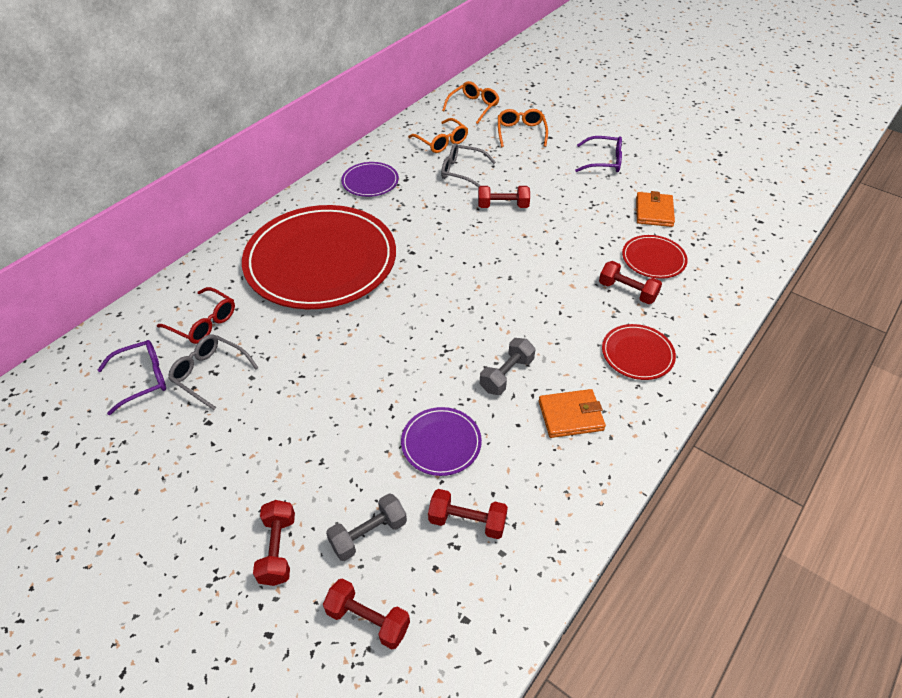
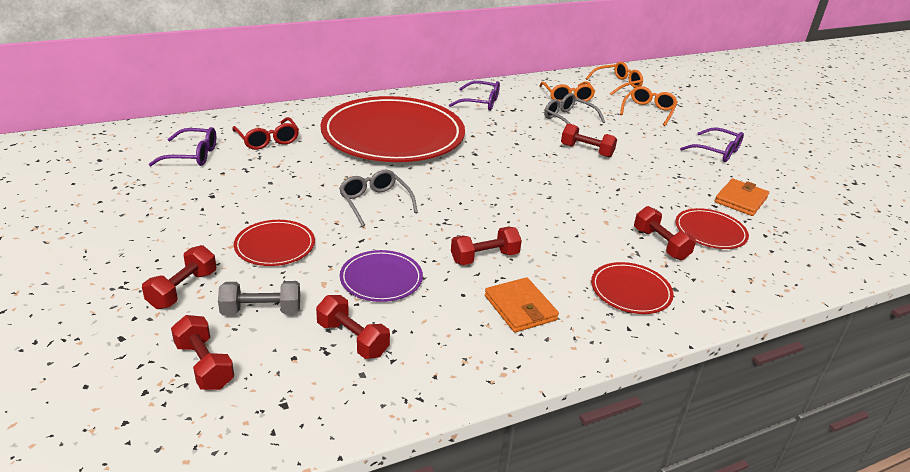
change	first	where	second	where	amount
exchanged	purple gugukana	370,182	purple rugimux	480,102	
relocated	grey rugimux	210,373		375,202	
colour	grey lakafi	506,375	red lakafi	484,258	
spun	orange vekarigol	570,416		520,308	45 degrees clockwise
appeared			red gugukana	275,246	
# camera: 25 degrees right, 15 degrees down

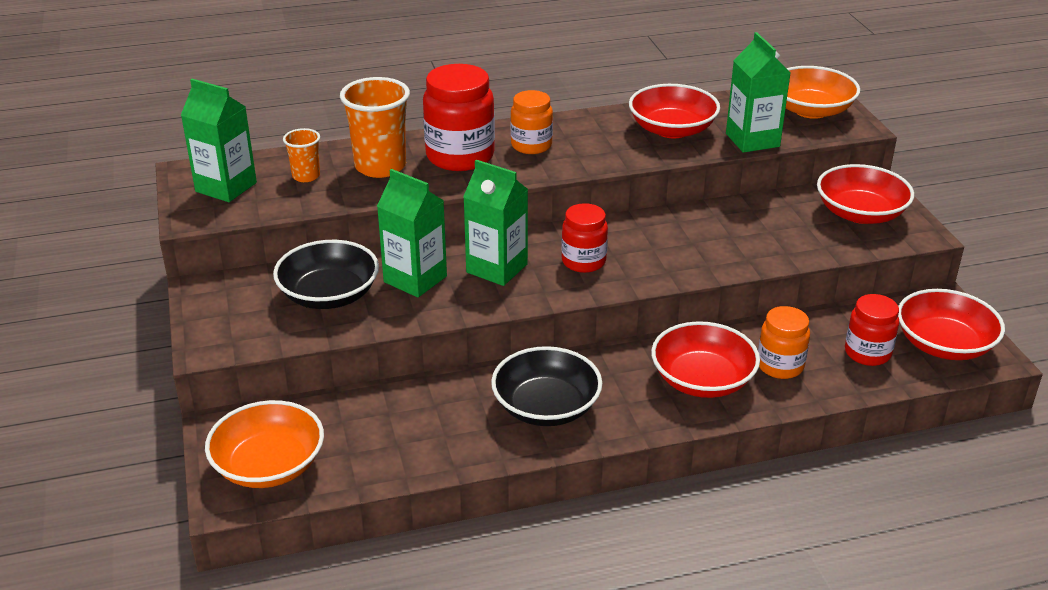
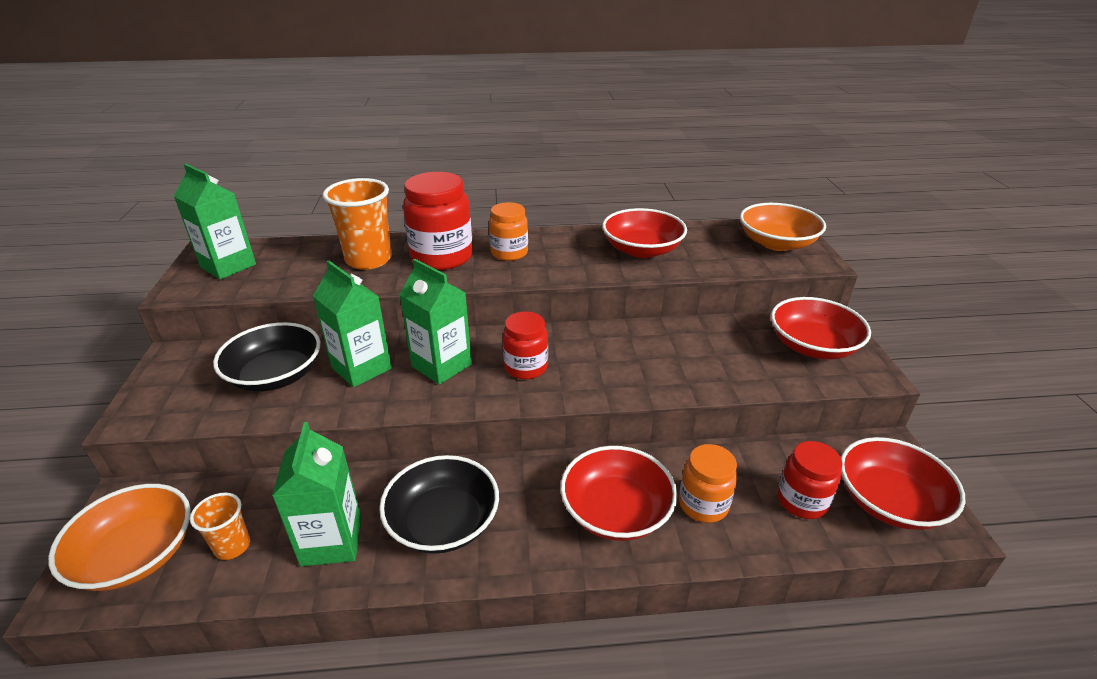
change	first	where	second	where	amount
relocated	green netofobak	752,140		332,541	
relocated	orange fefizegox	306,176		232,546	
# camera: 10 degrees right, 0 degrees up

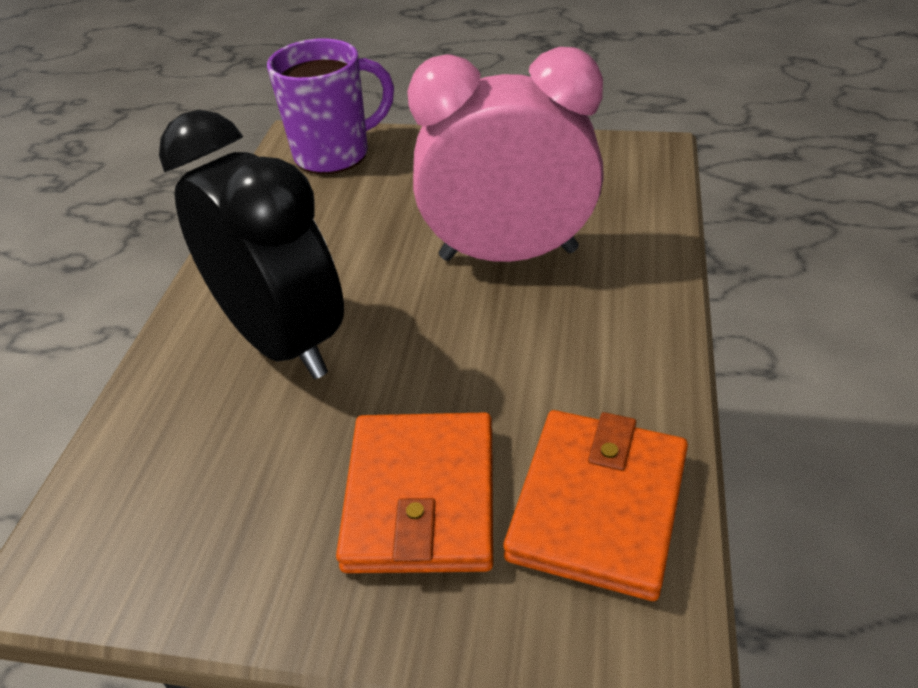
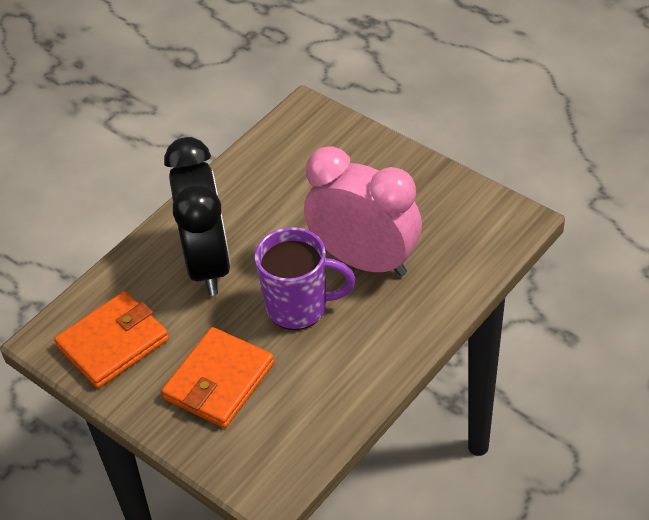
change	first	where	second	where	amount
relocated	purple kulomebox	334,154		299,307	
relocated	orange vekarigol	597,506		113,343	
# camera: 30 degrees right, 5 degrees up

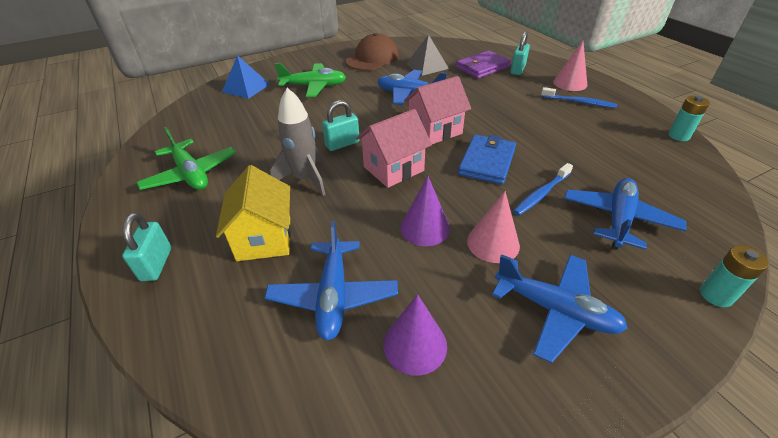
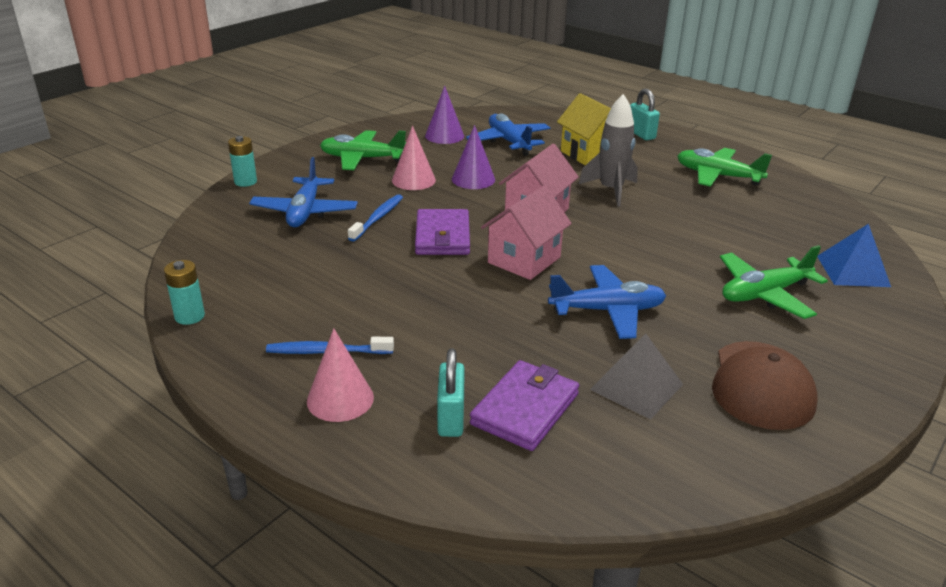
change	first	where	second	where	amount
missing	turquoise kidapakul	342,144			
colour	blue vekarigol	487,162	purple vekarigol	442,236	
colour	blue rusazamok	555,310	green rusazamok	362,159	
# camera: 155 degrees right, 10 degrees down

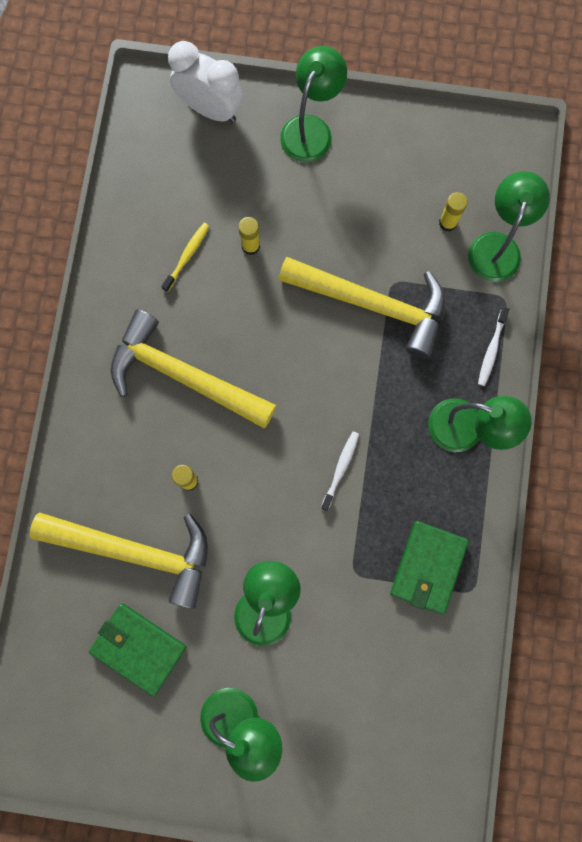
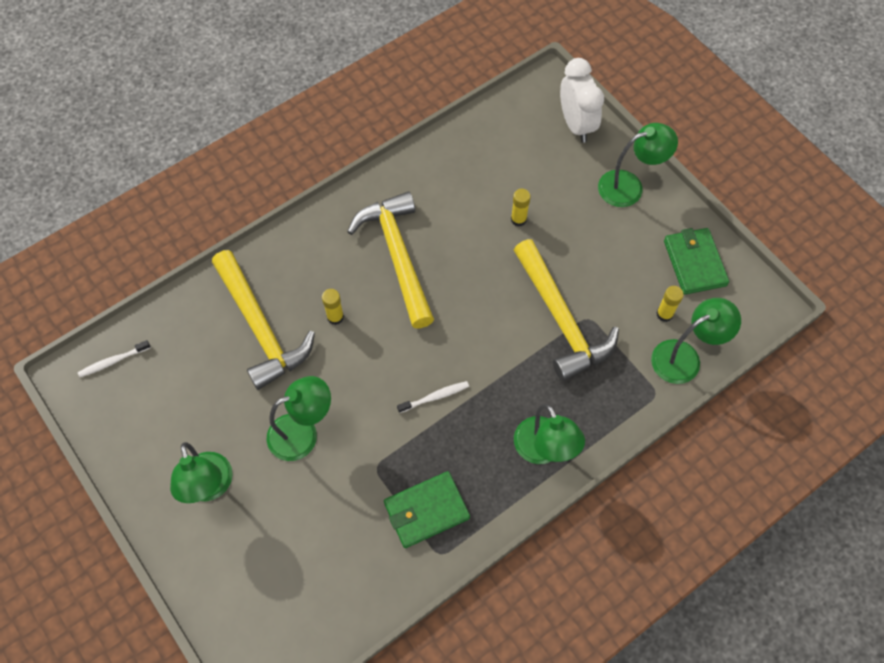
change	first	where	second	where	amount
missing	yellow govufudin	187,256			
relocated	white govufudin	491,349		113,361	
relocated	green vekarigol	138,648		694,263	
# camera: 45 degrees right, 15 degrees down

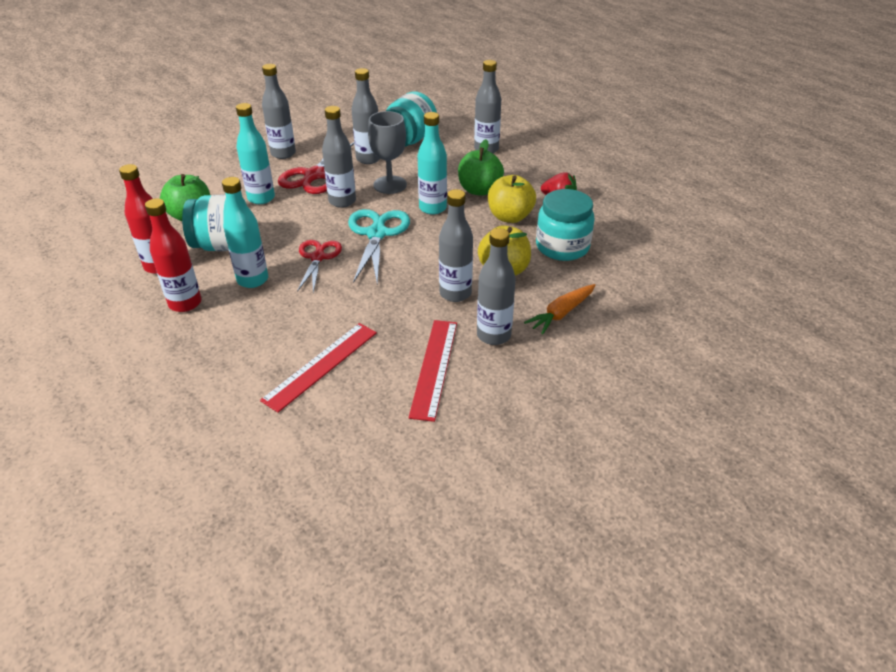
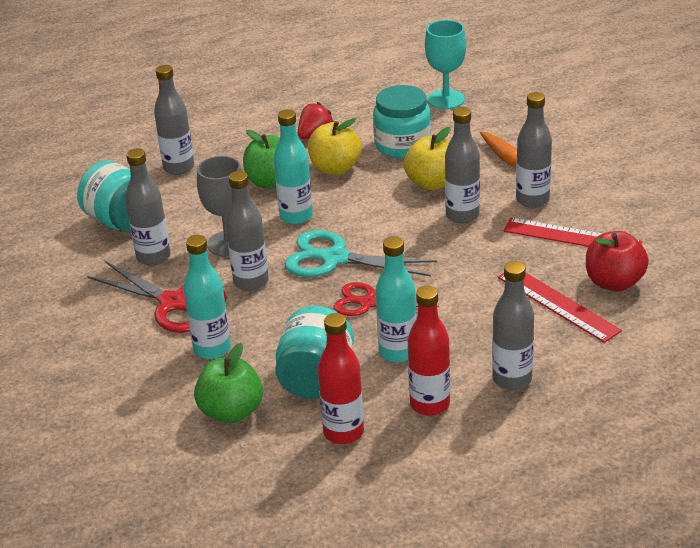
change	first	where	second	where	amount
relocated	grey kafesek	283,154		512,379	
appeared			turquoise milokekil	446,99	
appeared			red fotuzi	614,282	
# camera: 75 degrees left, 5 degrees down

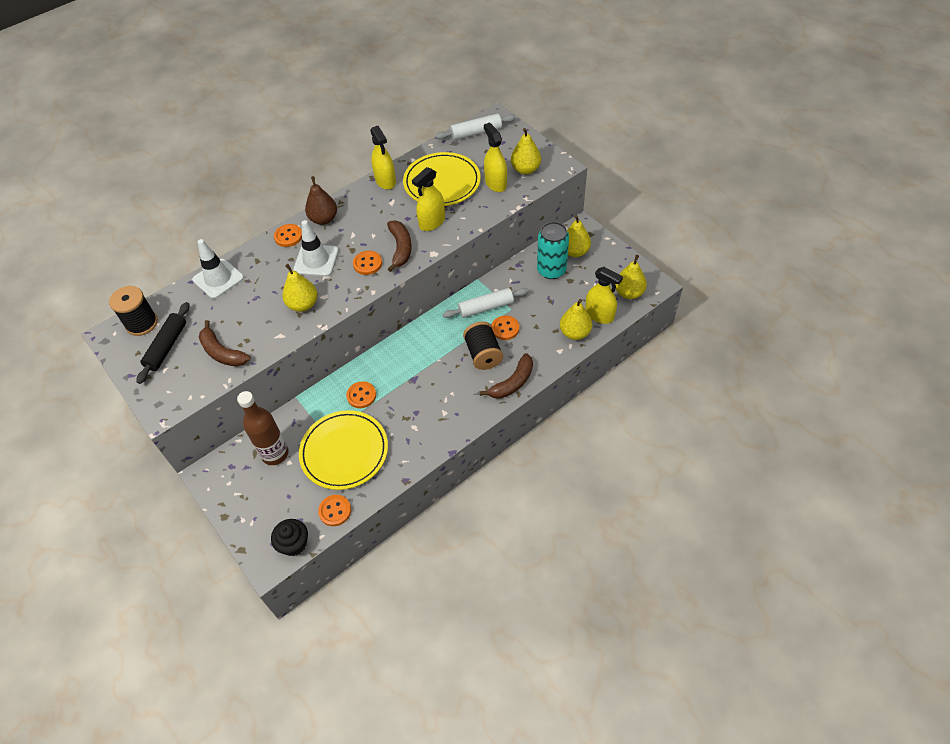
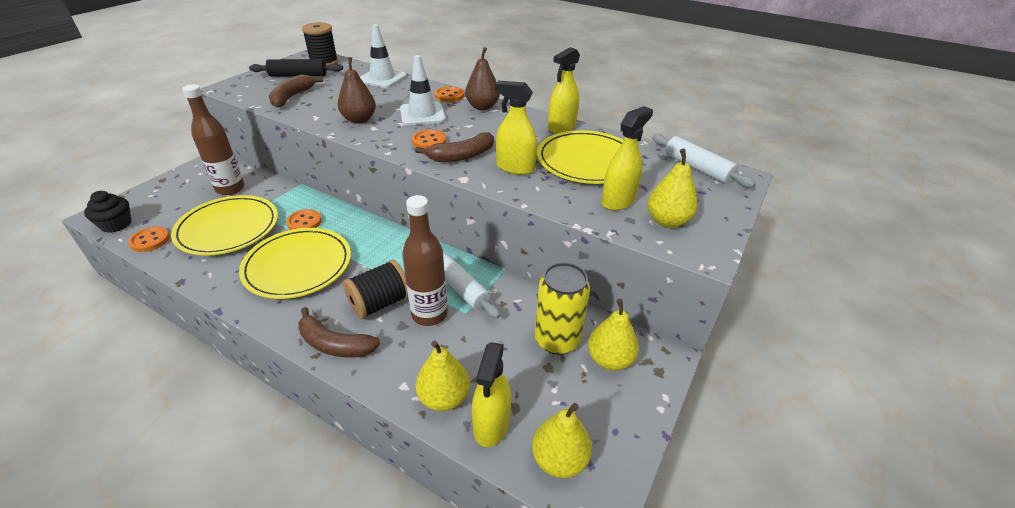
change	first	where	second	where	amount
colour	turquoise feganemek	551,270	yellow feganemek	557,340	
colour	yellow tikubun	303,304	brown tikubun	359,120	
exchanged	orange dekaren	505,328	brown kafesek	429,314	
appeared			yellow gugukana	298,266	
# camera: 65 degrees right, 15 degrees down

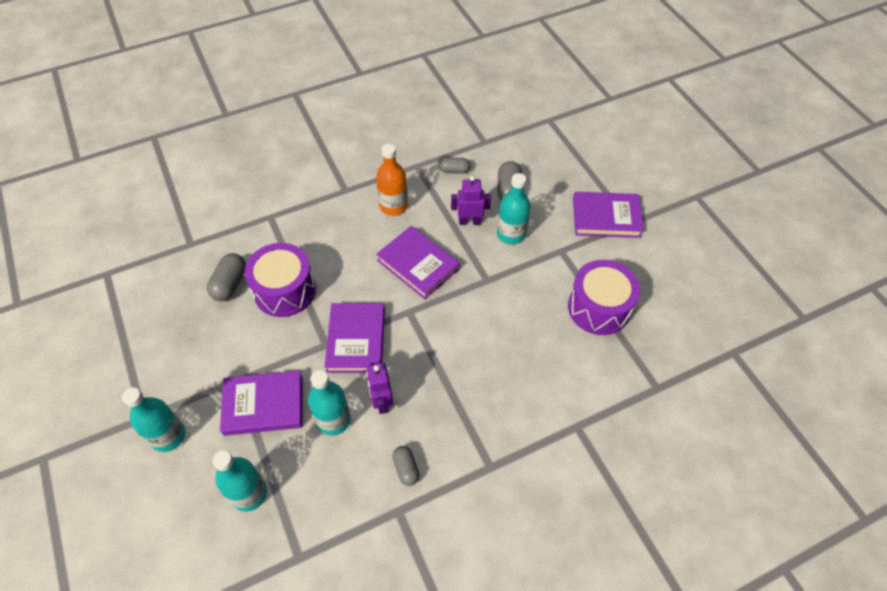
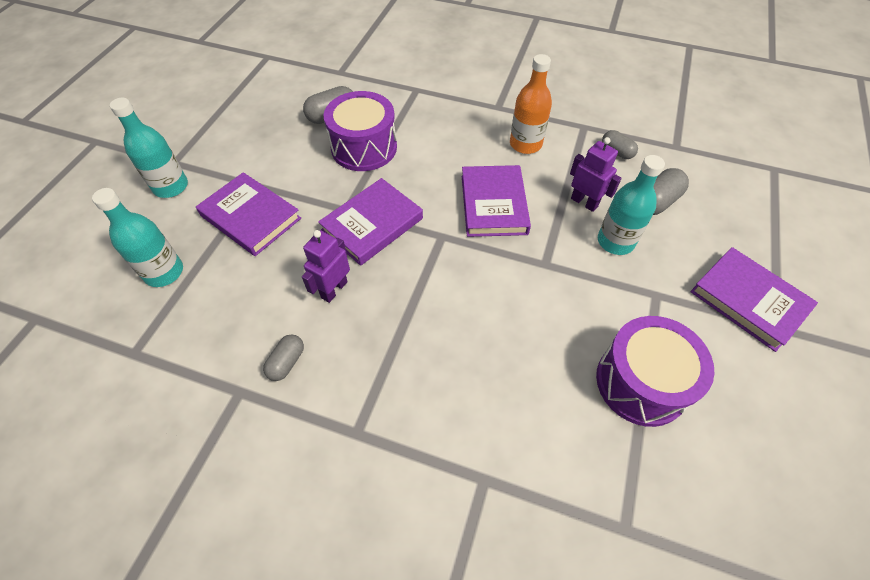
change	first	where	second	where	amount
missing	turquoise kafesek	333,420			
# camera: 45 degrees right, 0 degrees up

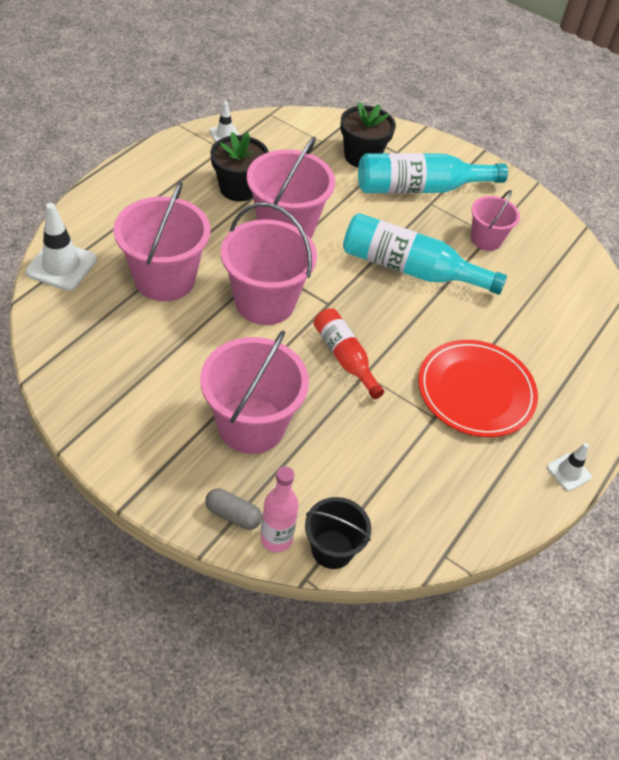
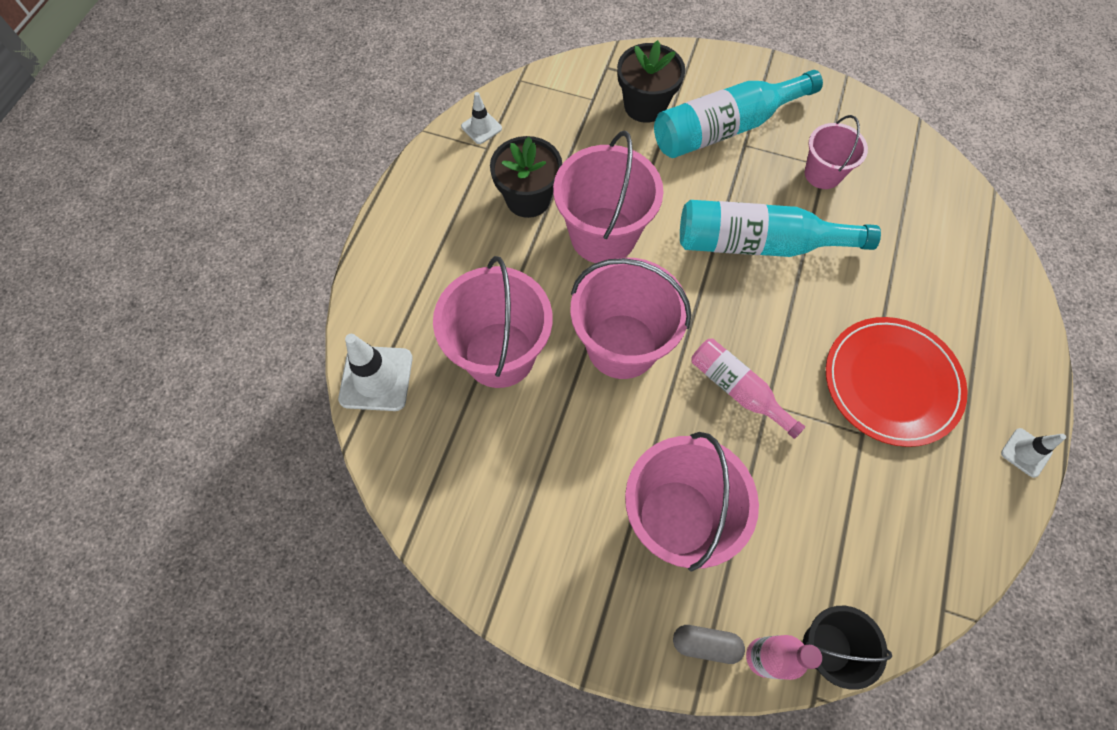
change	first	where	second	where	amount
colour	red kafesek	344,357	pink kafesek	737,389	
# camera: 10 degrees left, 15 degrees up

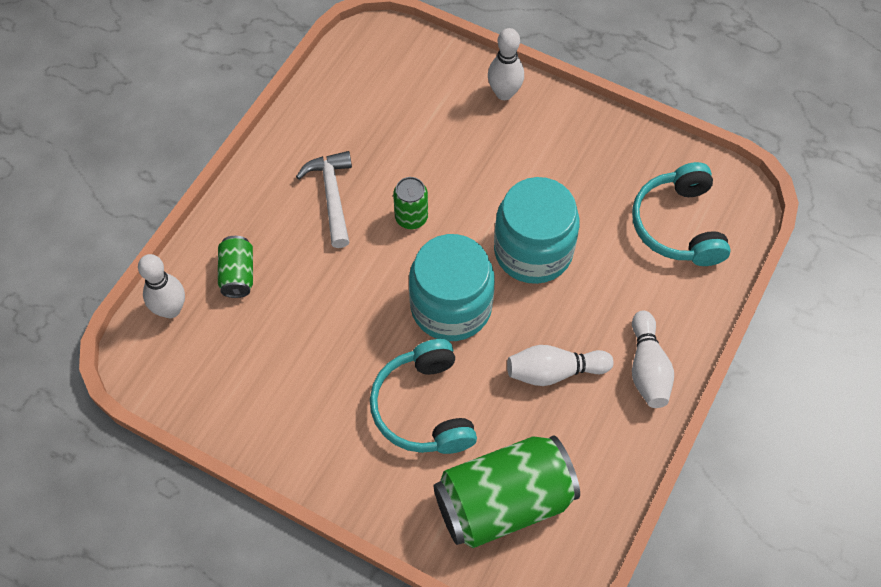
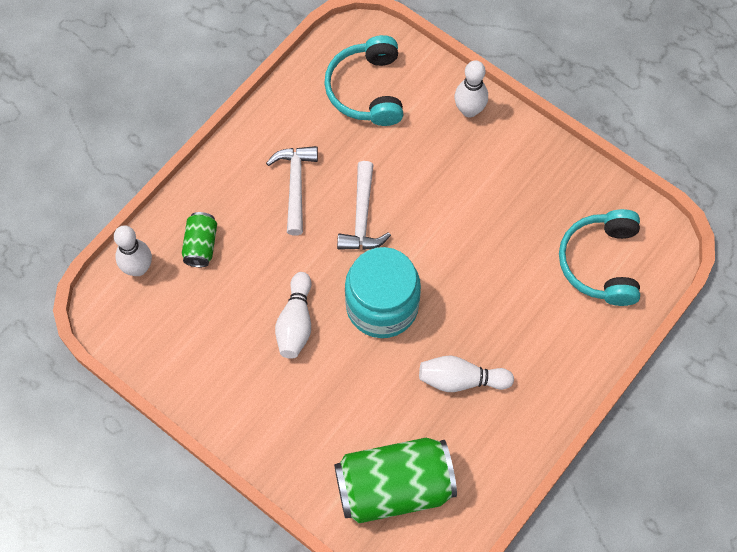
change	first	where	second	where	amount
exchanged	green feganemek	411,218	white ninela	362,217	
missing	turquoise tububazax	533,251			
relocated	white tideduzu	647,368		296,322	
relocated	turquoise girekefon	424,408		367,90	
# camera: 10 degrees right, 5 degrees up

